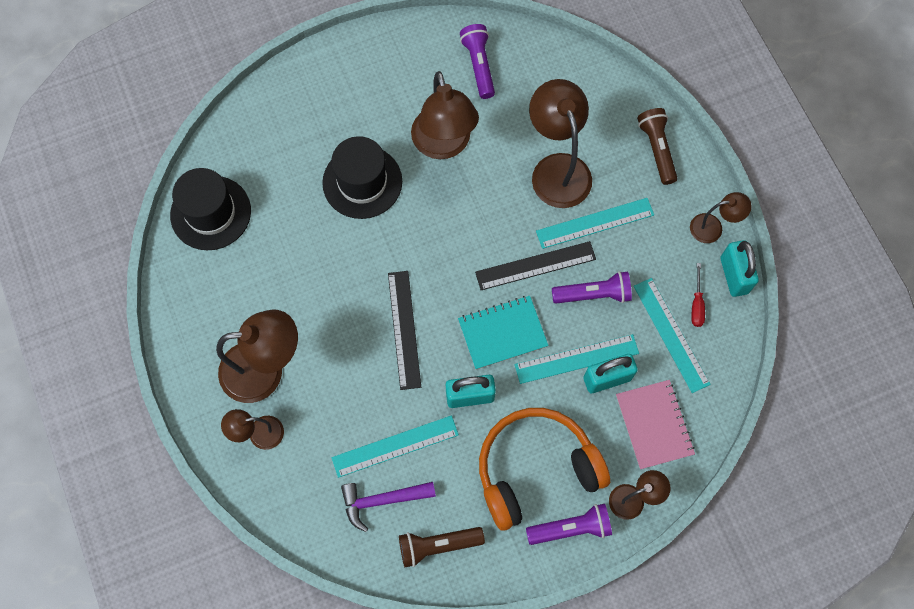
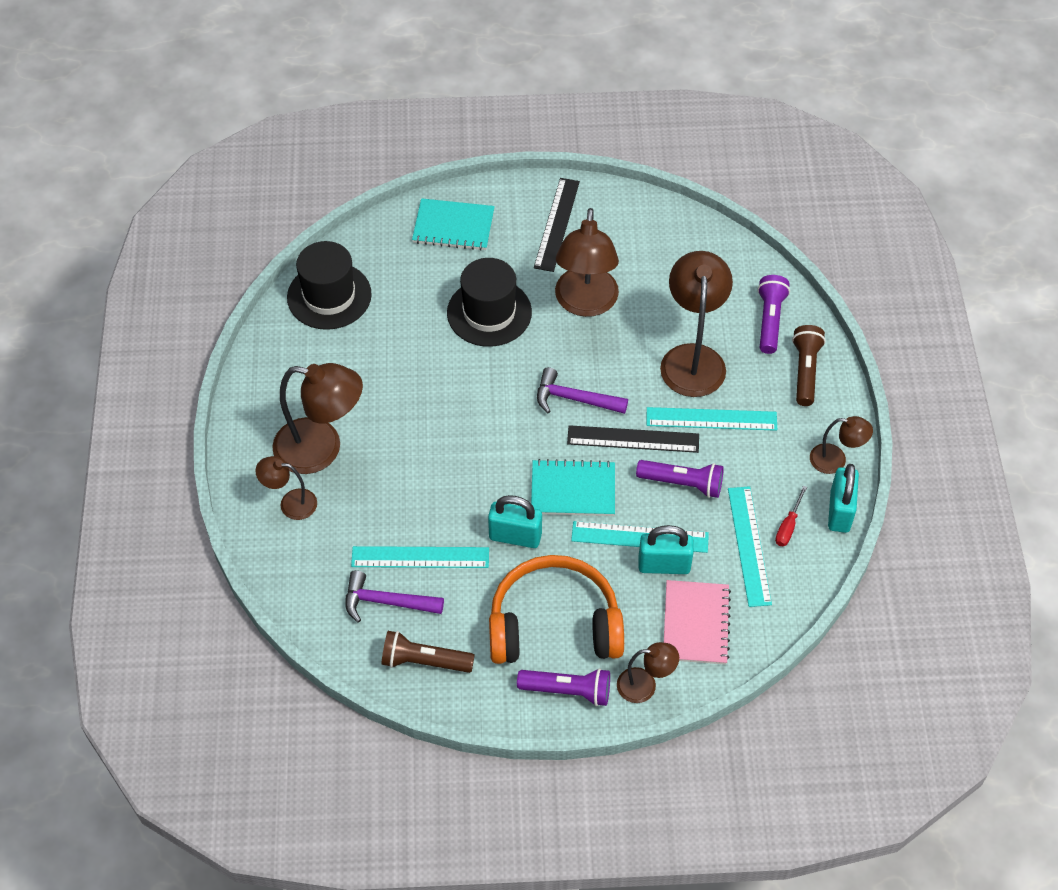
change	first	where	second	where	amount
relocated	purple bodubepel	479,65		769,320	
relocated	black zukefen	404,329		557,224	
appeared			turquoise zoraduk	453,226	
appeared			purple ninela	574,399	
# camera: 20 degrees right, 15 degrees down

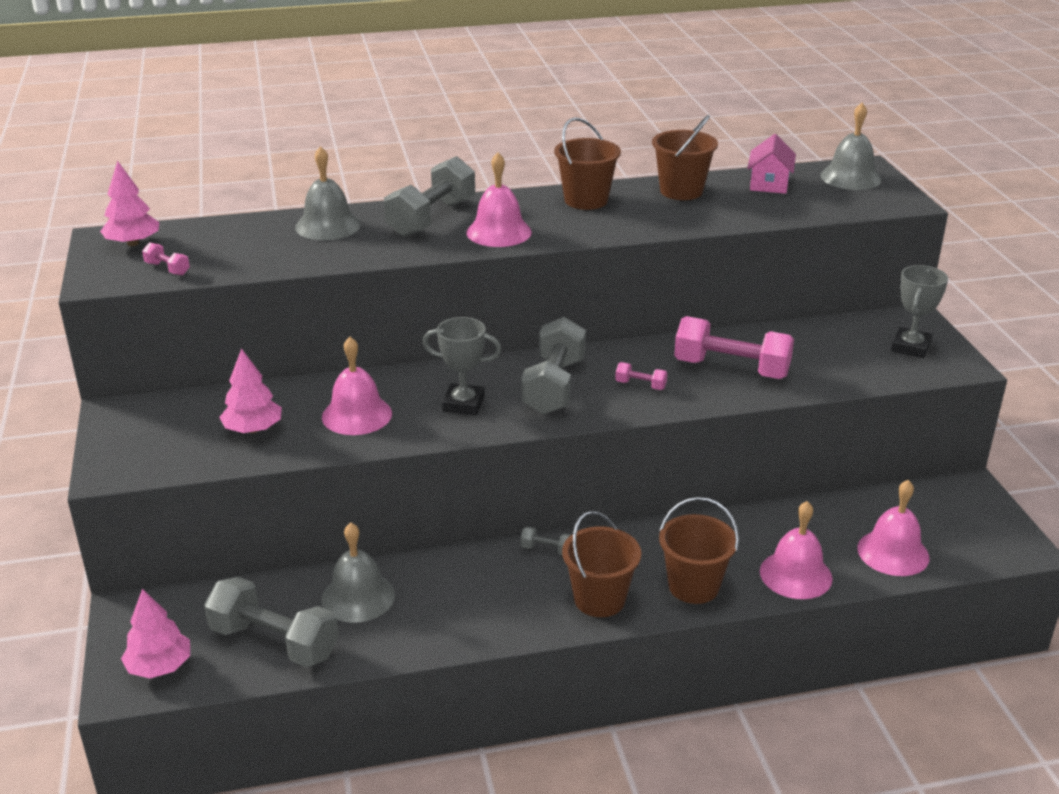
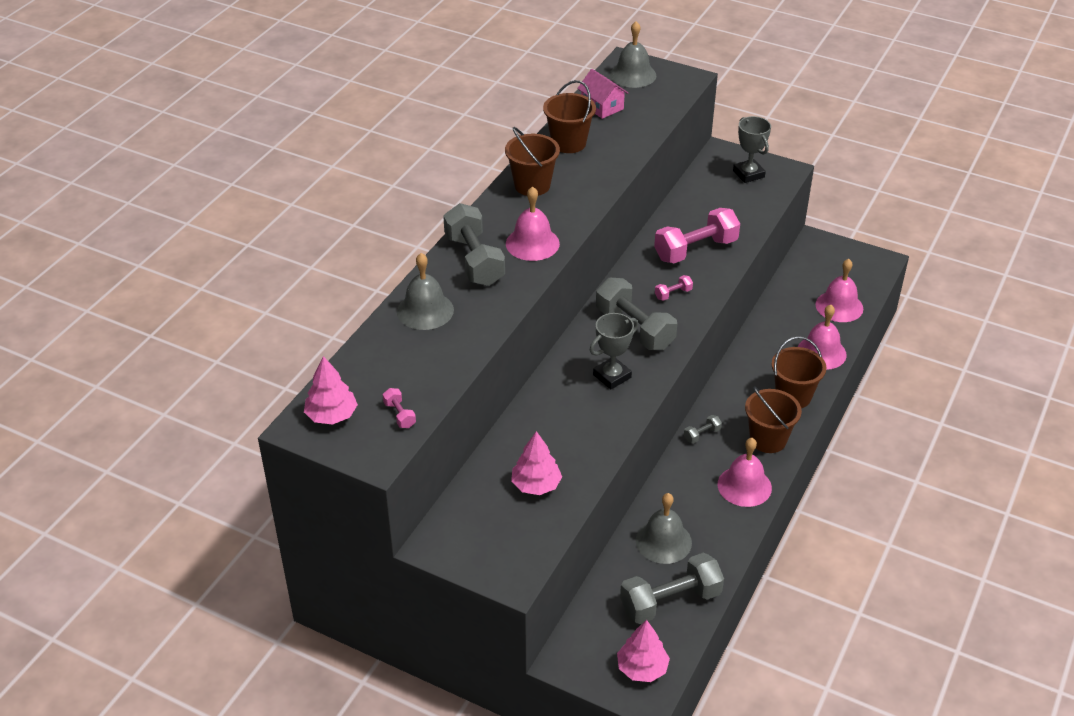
change	first	where	second	where	amount
spun	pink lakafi	167,269		399,415	75 degrees clockwise
relocated	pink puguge	357,415		744,486	
# camera: 50 degrees left, 10 degrees up

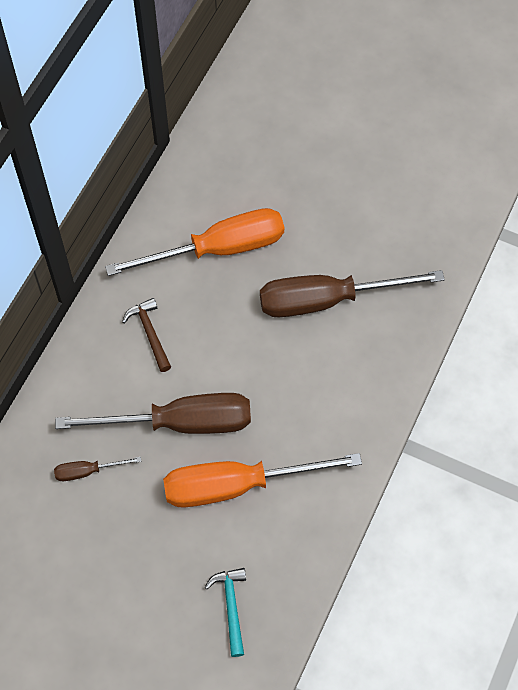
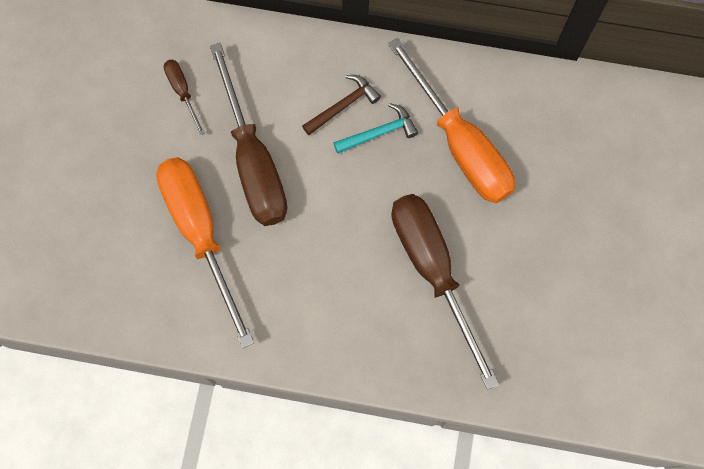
change	first	where	second	where	amount
relocated	turquoise ninela	231,607		379,133	
# camera: 75 degrees right, 10 degrees up

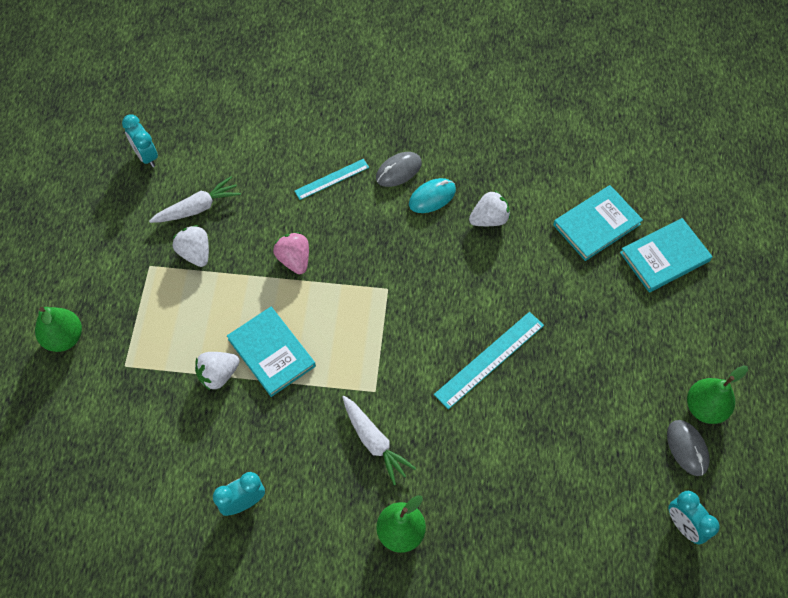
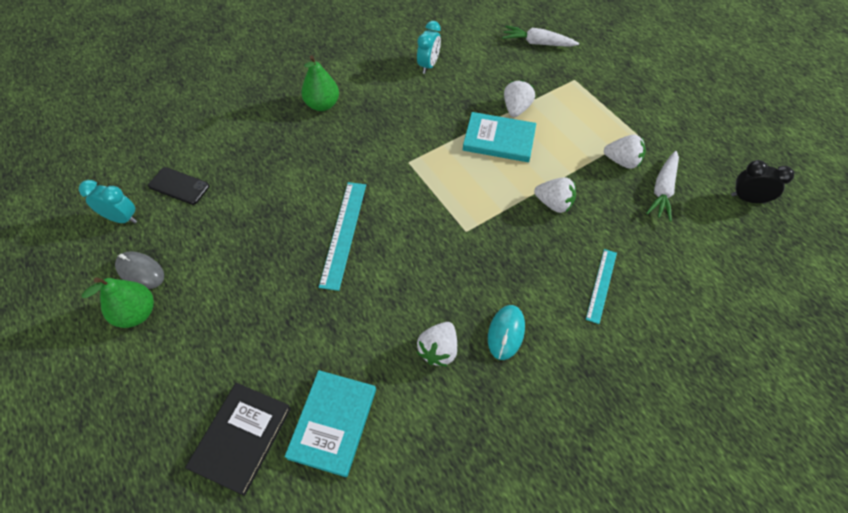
change	first	where	second	where	amount
colour	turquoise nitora	146,156	black nitora	747,199	
missing	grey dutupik	398,171			
colour	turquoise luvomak	664,257	black luvomak	241,438	
colour	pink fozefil	294,259	white fozefil	553,203	
missing	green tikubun	64,337			
relocated	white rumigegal	374,442		537,43	
appeared			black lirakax	179,186	
# camera: 140 degrees right, 5 degrees down

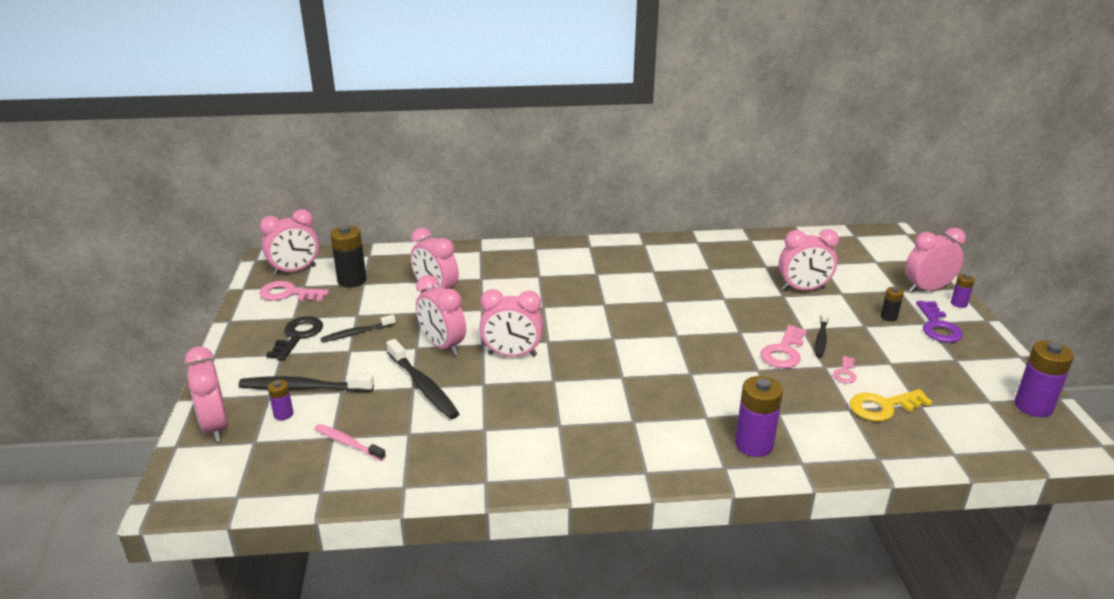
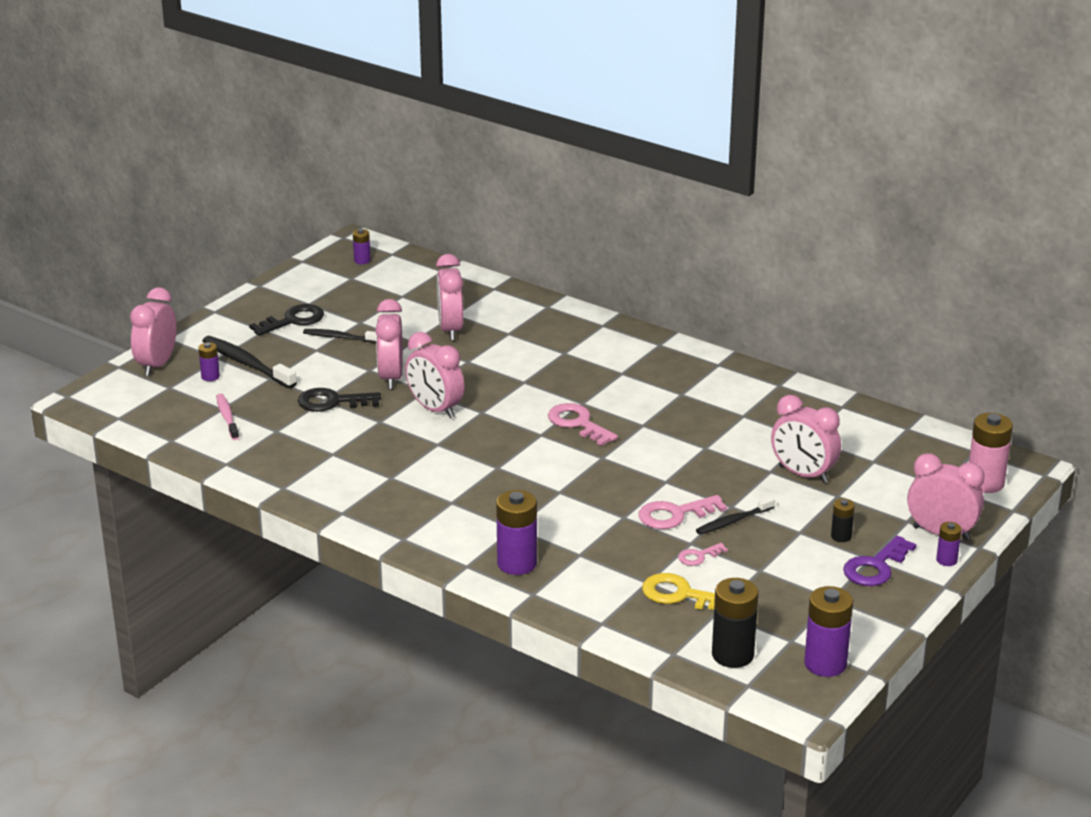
change	first	where	second	where	amount
exchanged	pink nitora	295,270	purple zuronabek	362,260	
relocated	black zuronabek	352,280		732,655	
relocated	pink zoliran	288,293		578,423	
exchanged	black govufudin	423,386	black zoliran	332,402	
appeared			pink zuronabek	985,483	
# camera: 40 degrees right, 0 degrees up

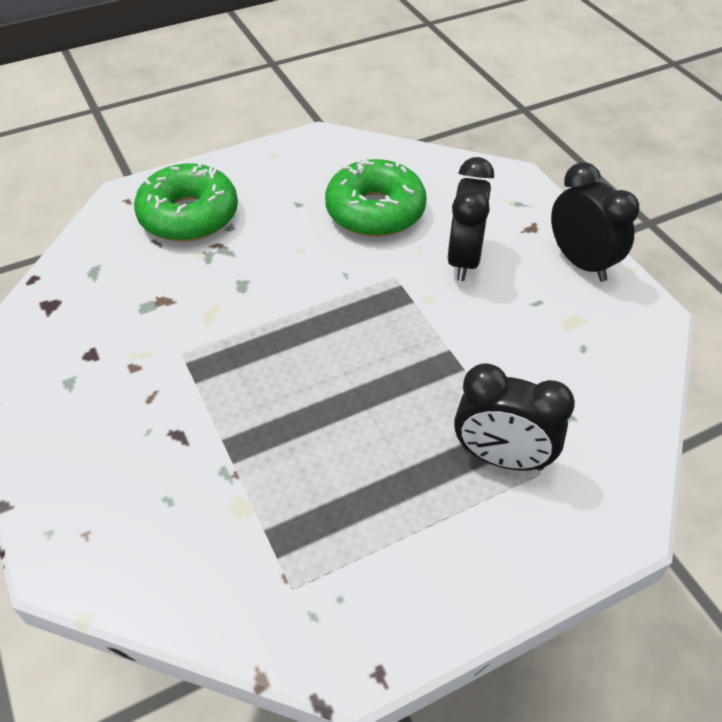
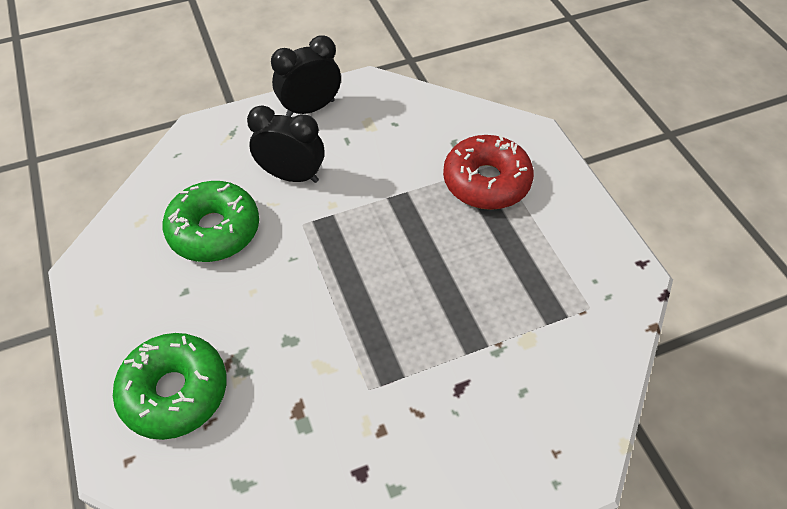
change	first	where	second	where	amount
exchanged	black nitora	501,458	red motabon	486,181	
# camera: 85 degrees left, 5 degrees up

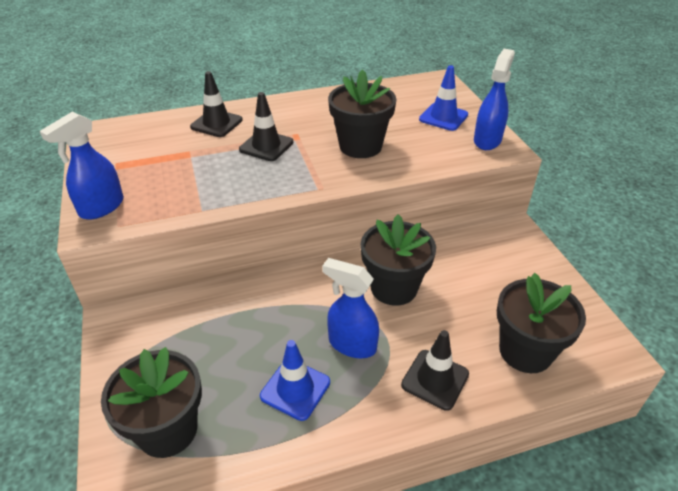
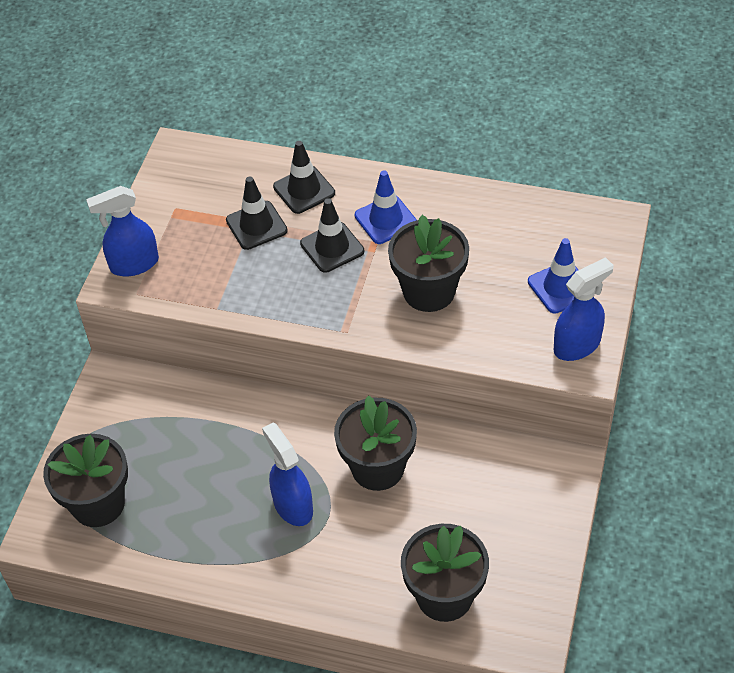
change	first	where	second	where	amount
relocated	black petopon	435,379		256,225	
relocated	blue petopon	295,389		386,220	
# camera: 35 degrees right, 10 degrees up

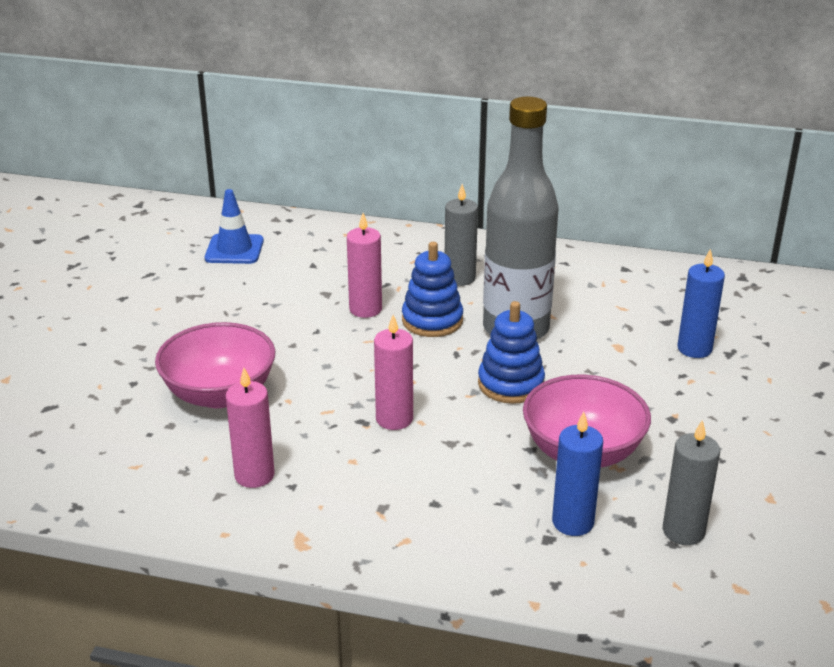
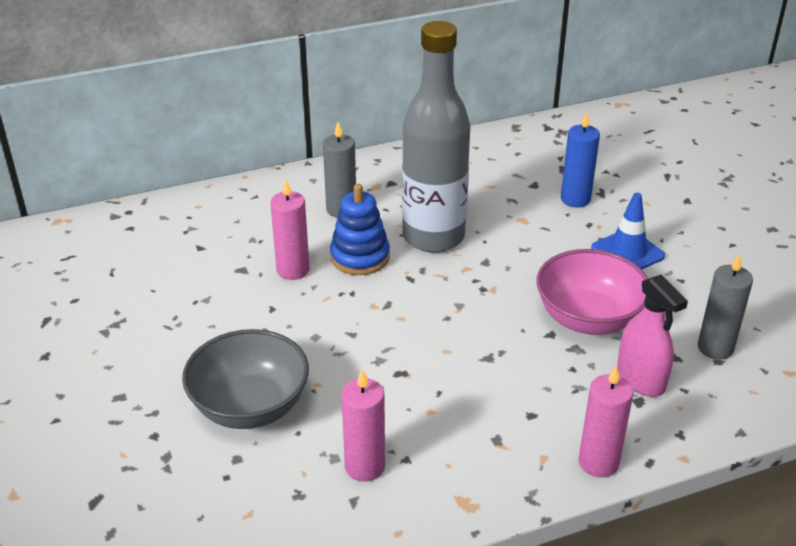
change	first	where	second	where	amount
relocated	blue petopon	234,249		627,252	
missing	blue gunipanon	510,384			
relocated	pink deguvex	394,419		598,462	
colour	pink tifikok	220,394	grey tifikok	250,407	
exchanged	blue deguvex	573,522	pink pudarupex	641,379	
# camera: 35 degrees left, 5 degrees up

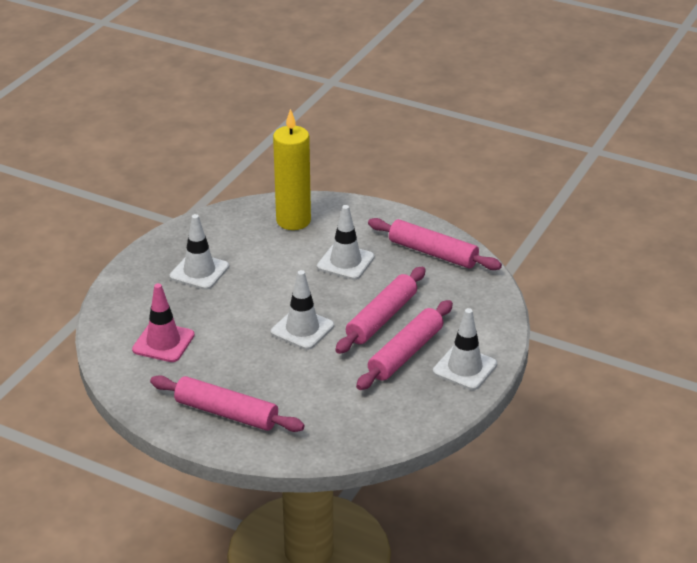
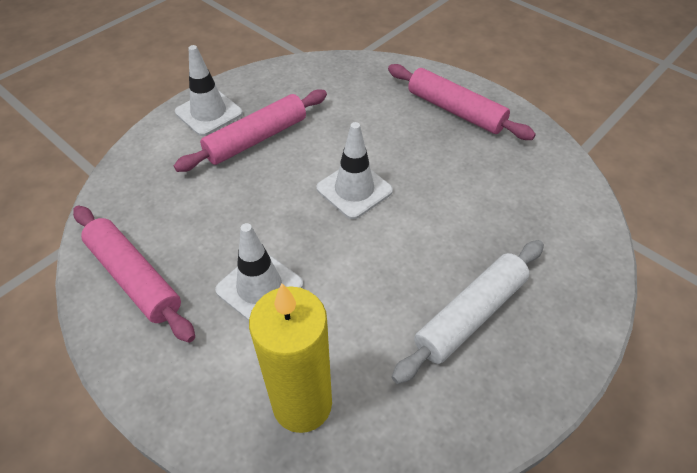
change	first	where	second	where	amount
exchanged	white petopon	199,271	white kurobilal	470,315	
missing	pink kurobilal	382,318			
missing	pink petopon	163,342			
# camera: 165 degrees left, 15 degrees up

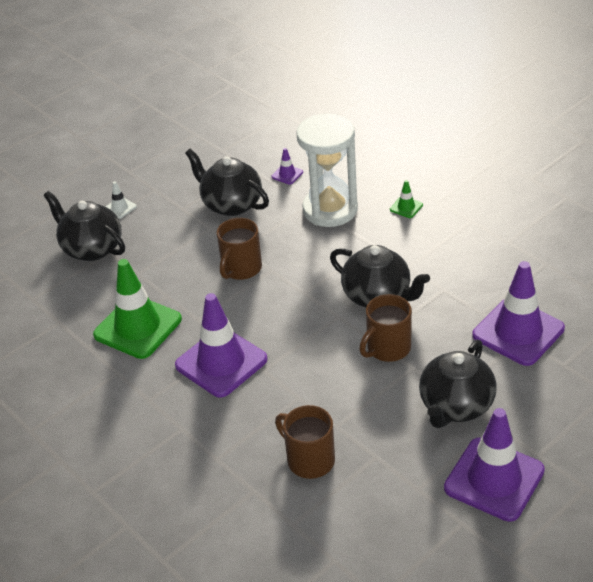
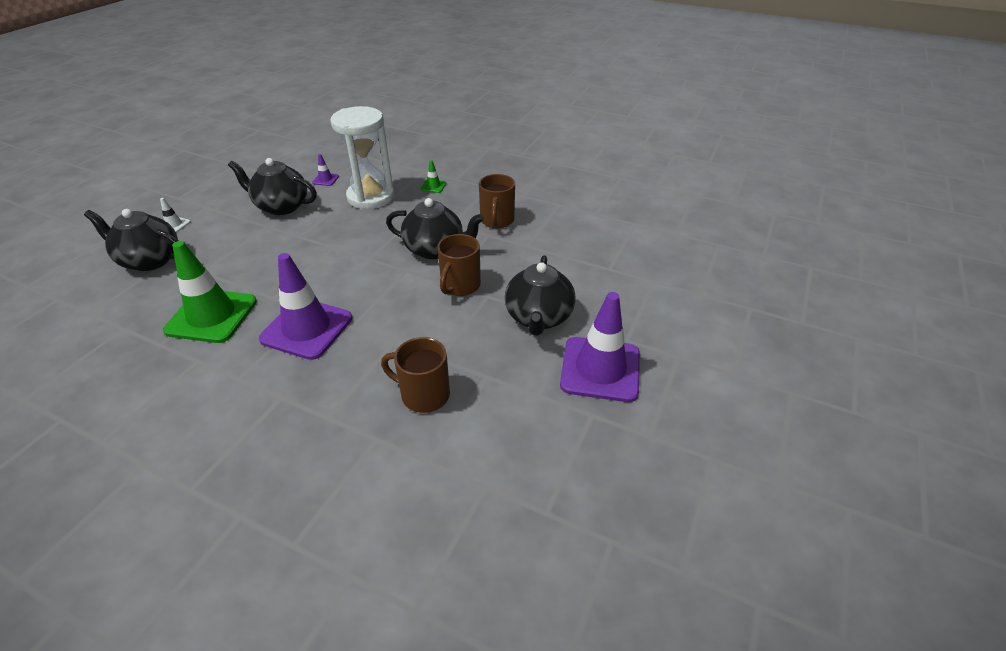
change	first	where	second	where	amount
relocated	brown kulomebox	241,269		497,220	
missing	purple petopon	518,332			
# camera: 25 degrees left, 0 degrees up

